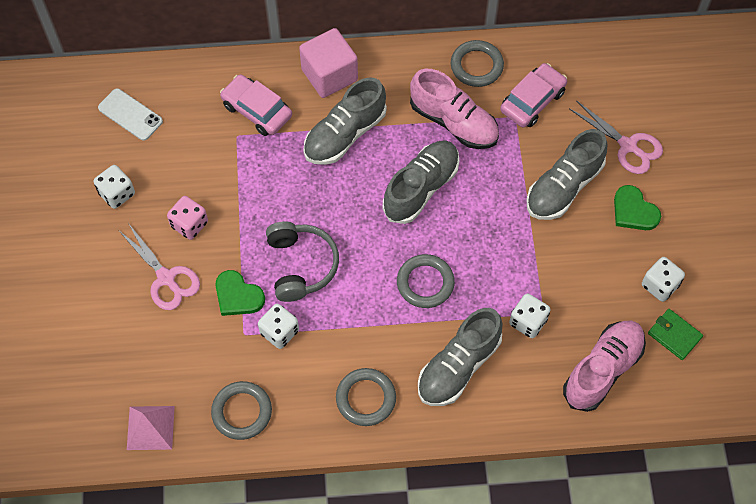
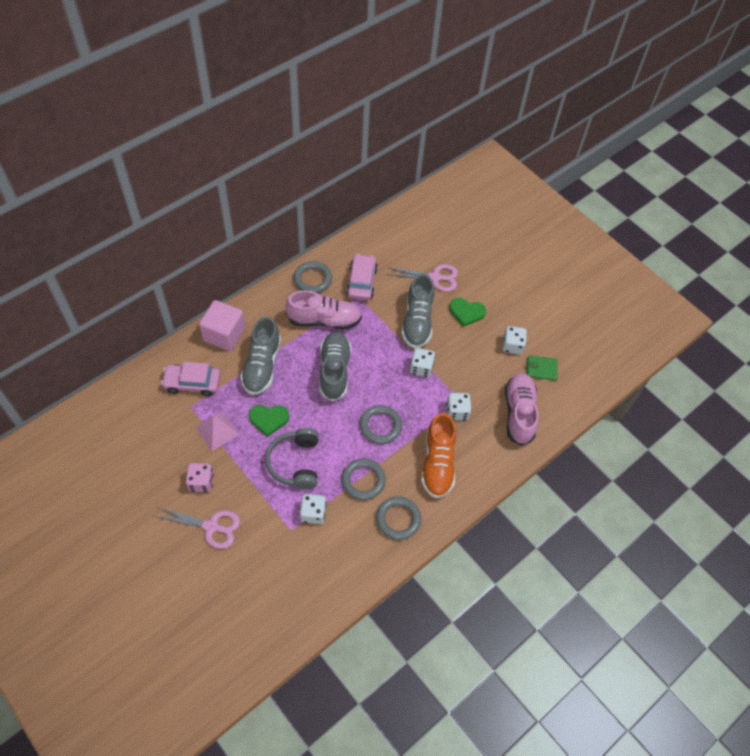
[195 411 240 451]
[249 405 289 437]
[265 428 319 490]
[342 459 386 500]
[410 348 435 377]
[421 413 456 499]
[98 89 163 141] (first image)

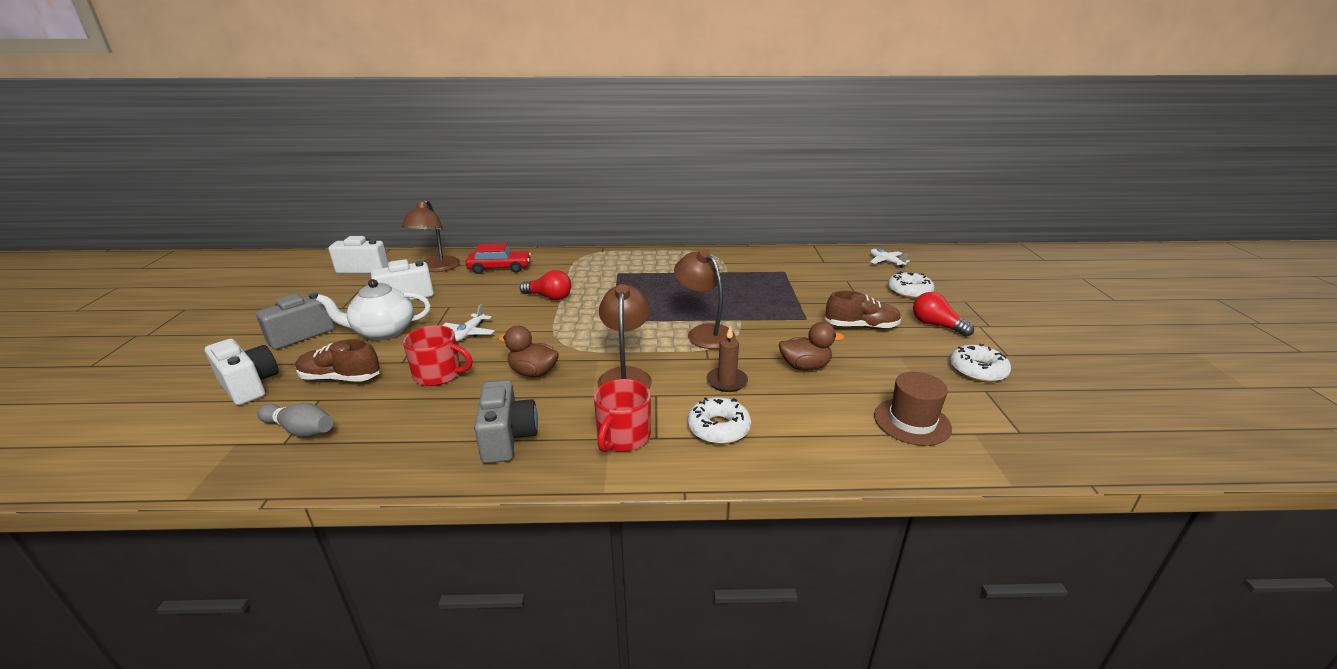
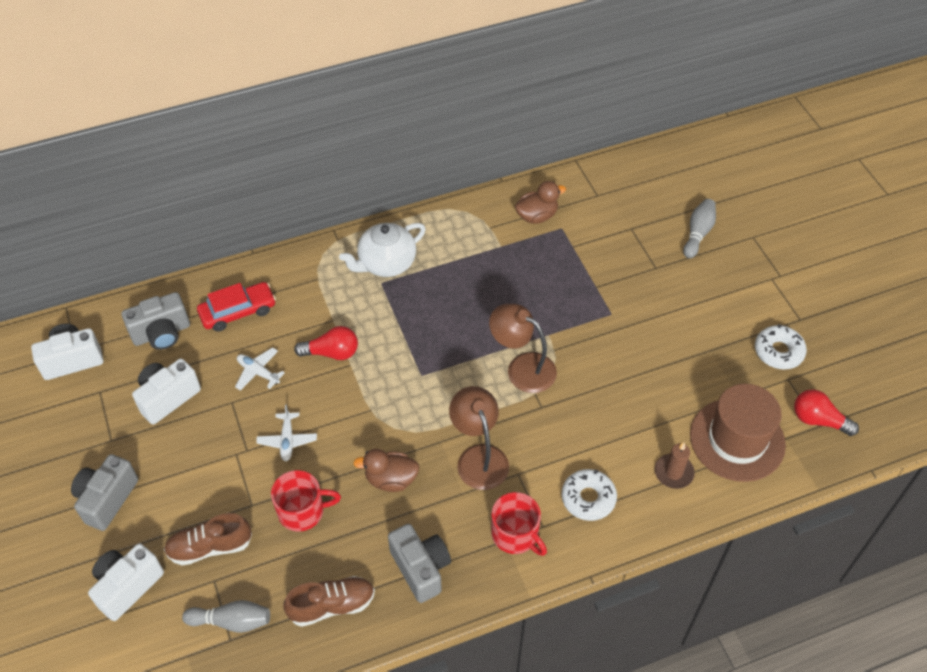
[88 543 164 621]
[122 292 190 350]
[235 347 285 391]
[284 576 375 627]
[339 223 426 277]
[491 492 547 556]
[515 181 566 224]
[655 442 695 489]
[683 199 716 258]
[690 384 786 482]
[794 389 859 436]

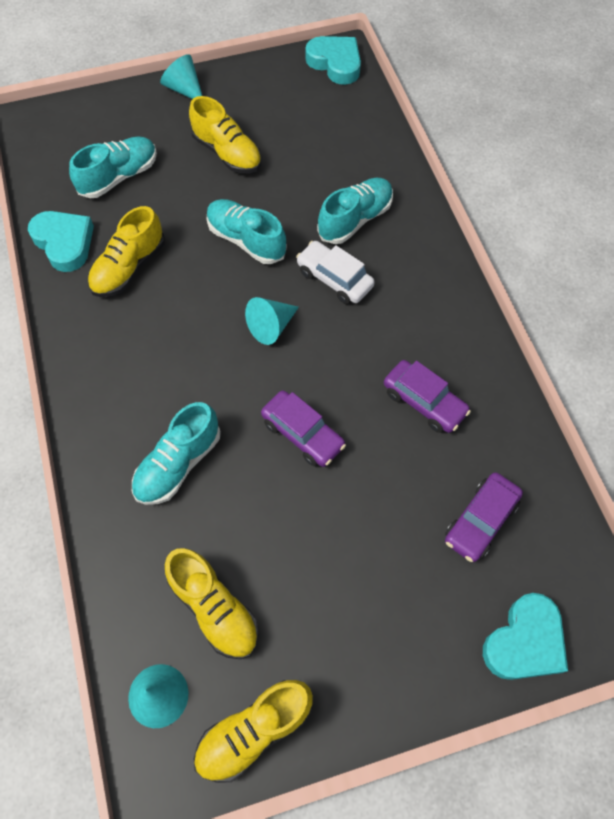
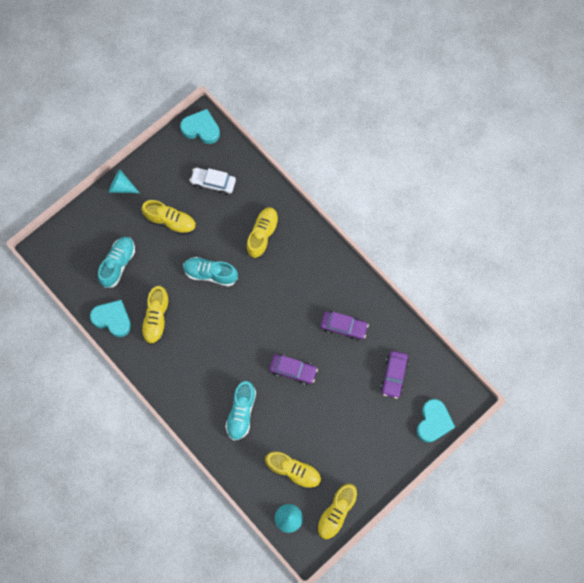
[190 168 236 195]
[246 207 279 259]
[245 297 299 345] (first image)

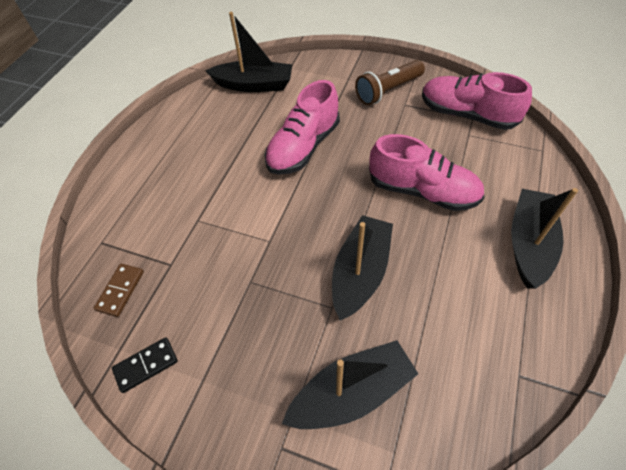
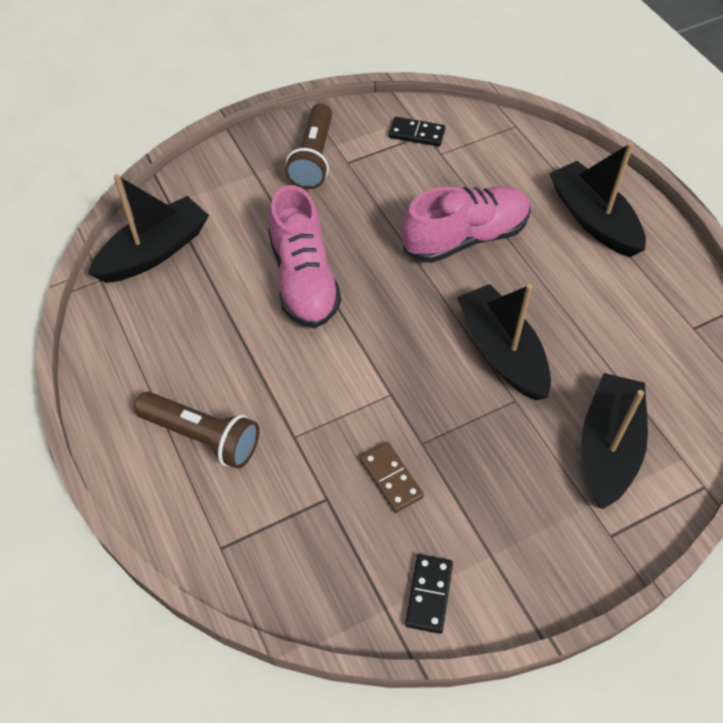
[134 392 259 469]
[360 442 424 513]
[389 117 446 147]

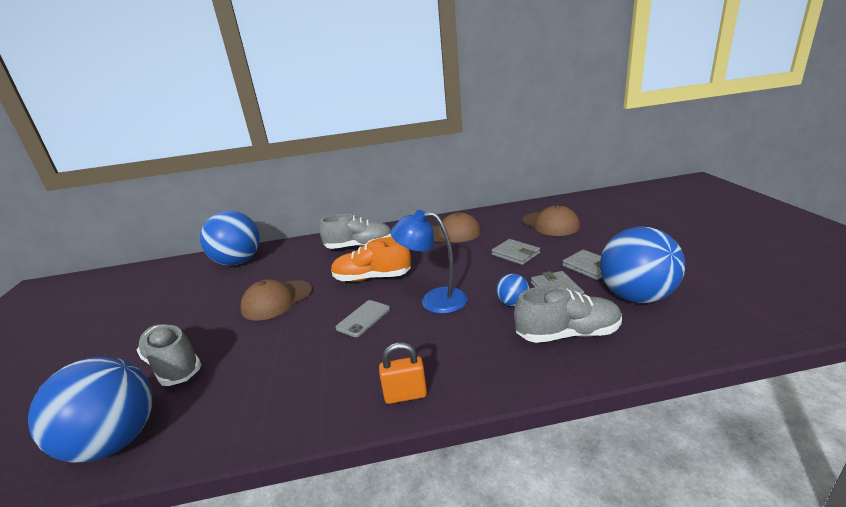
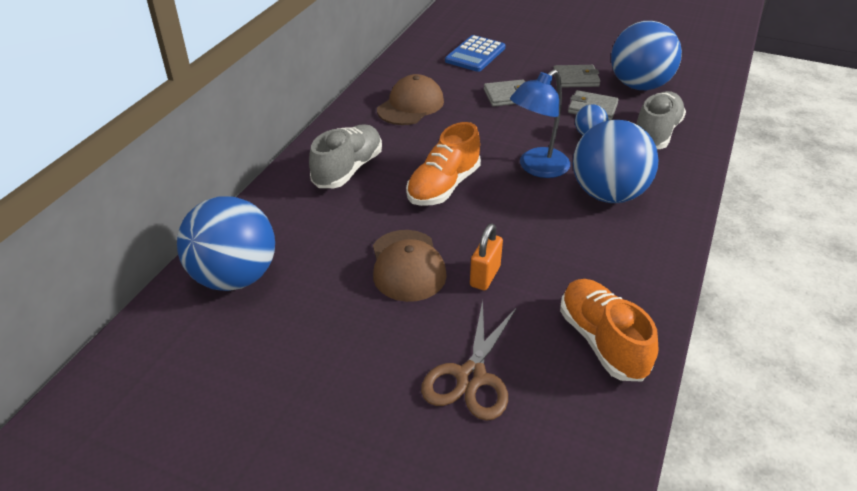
[421 300 517 421]
[445 35 505 72]
[470 224 503 290]
[560 279 658 381]
[573 120 659 203]
[336 300 390 337] (first image)

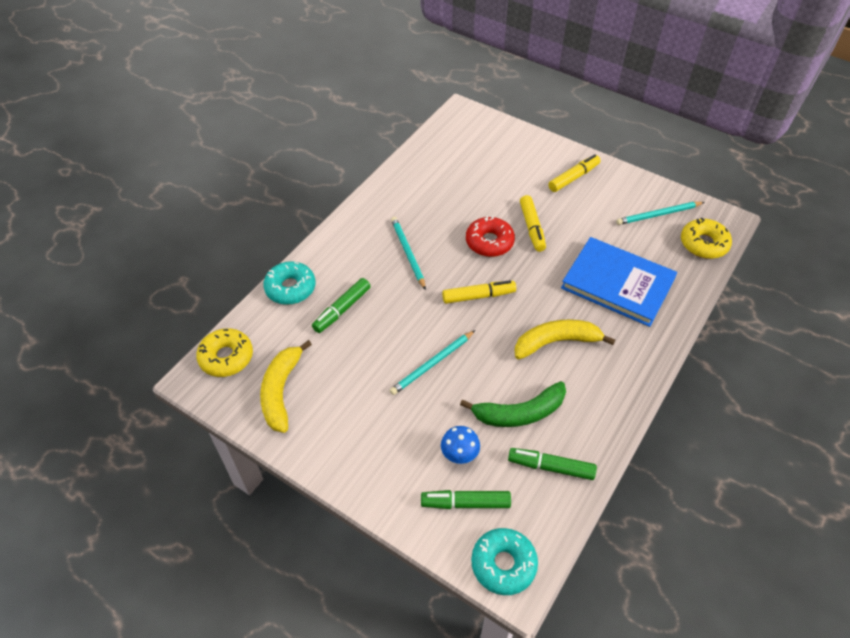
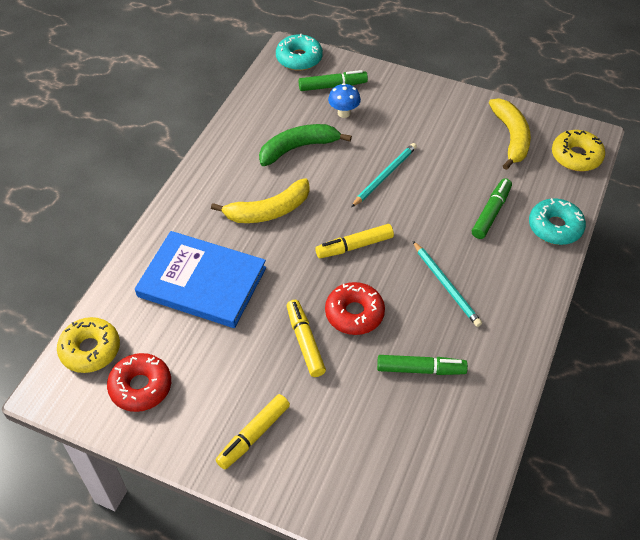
[107 353 171 412]
[377 355 468 375]

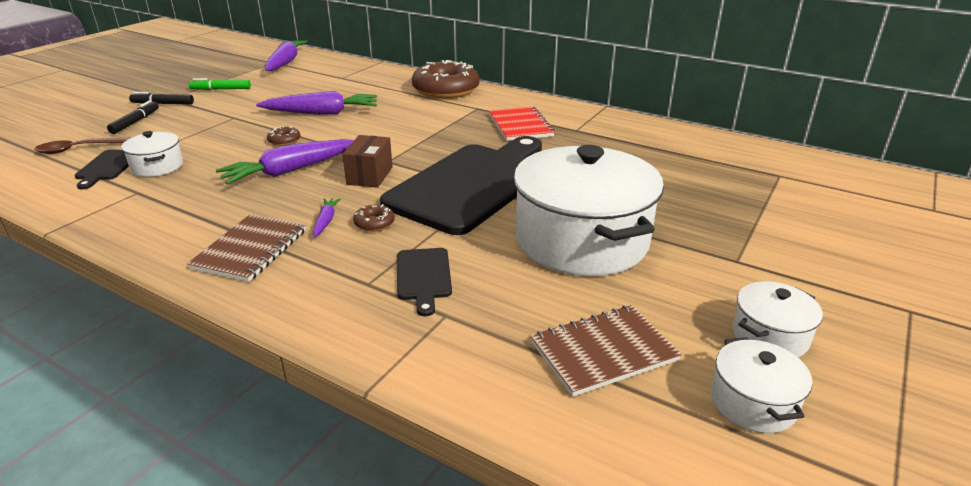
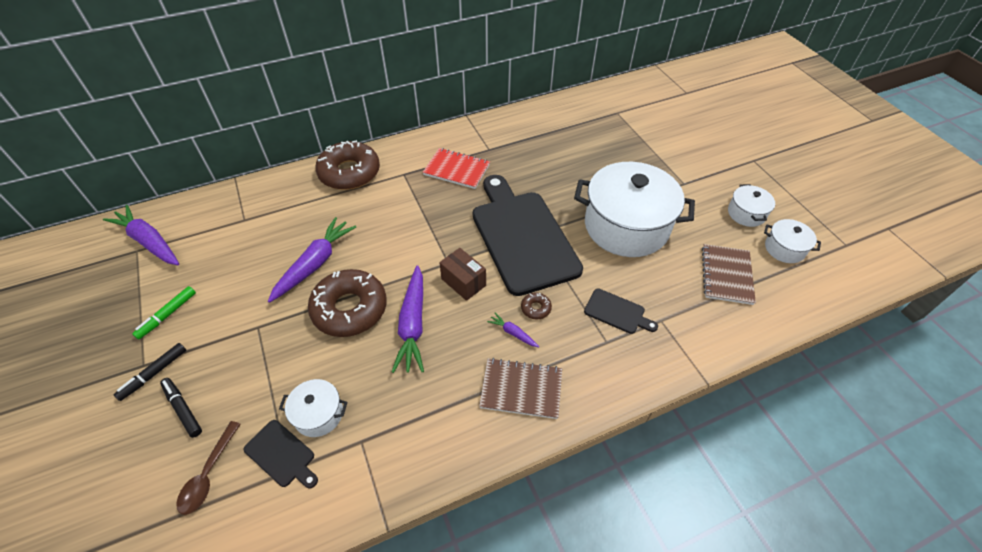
[308 269 387 337]
[479 358 562 419]

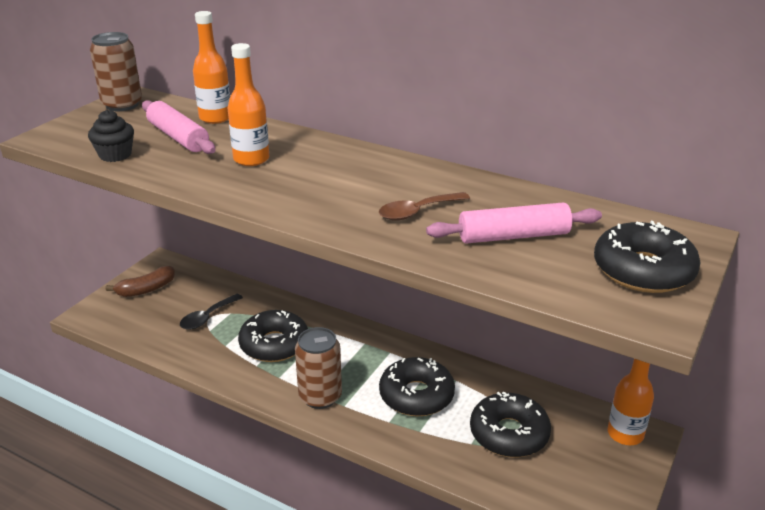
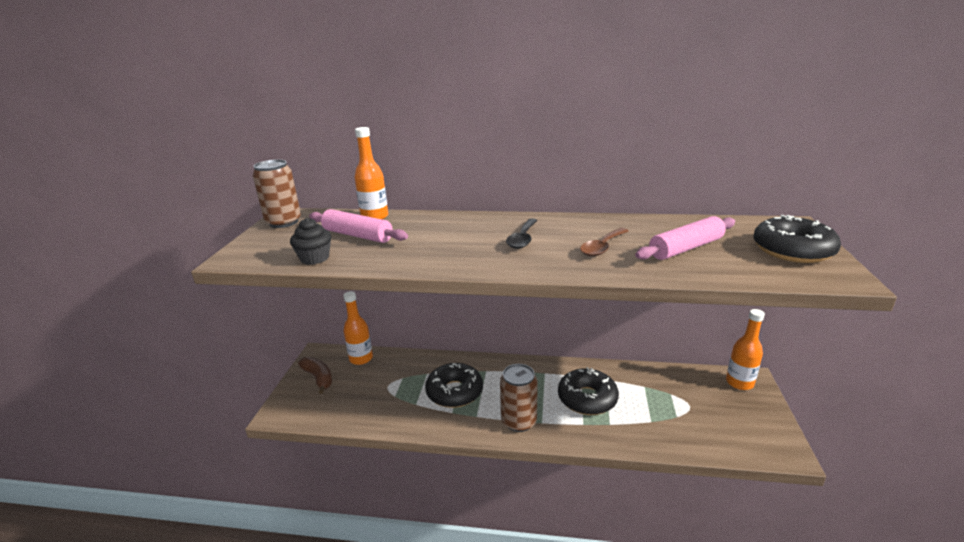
[298 357 332 394]
[343 291 373 365]
[506 218 538 249]
[470 392 551 457] (first image)

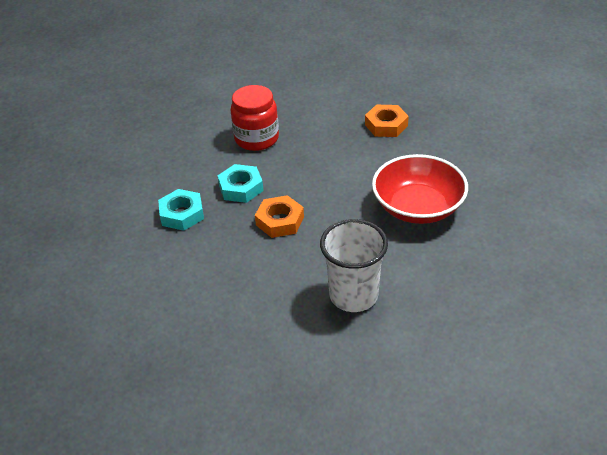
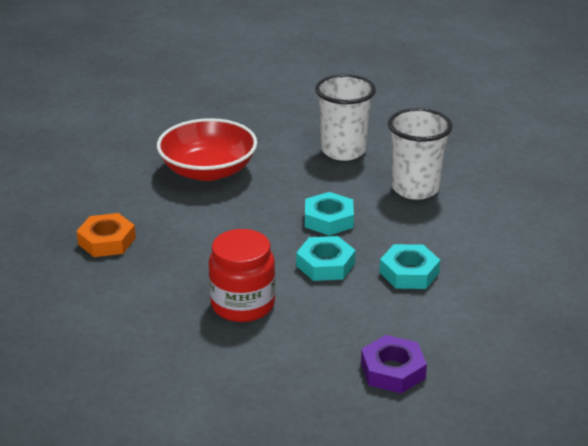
[305 192 354 236]
[361 335 427 394]
[388 108 452 200]

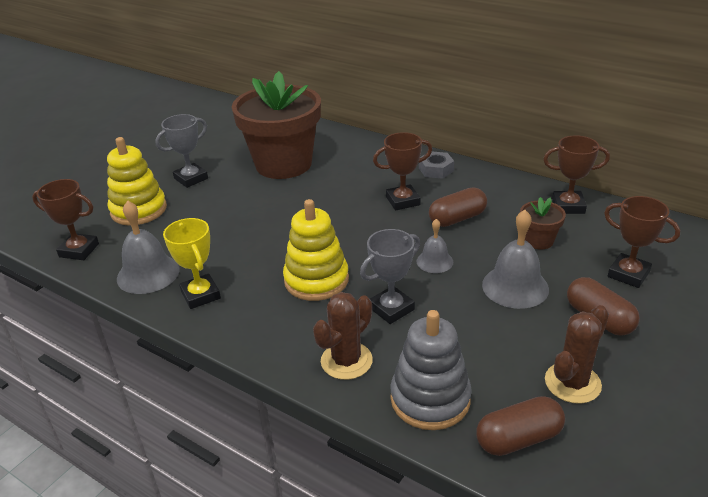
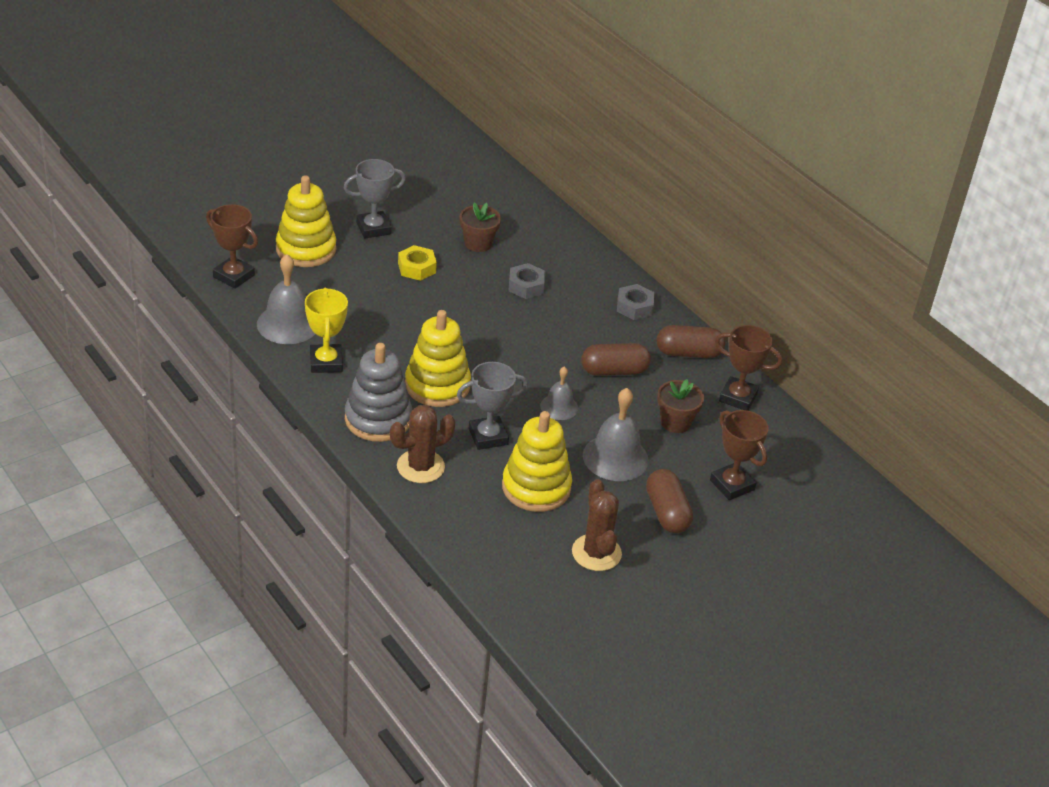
[345 343 412 442]
[398 245 437 281]
[459 203 501 252]
[502 411 572 512]
[509 263 545 299]
[572 479 622 571]
[657 325 725 358]
[373 132 432 210] (first image)

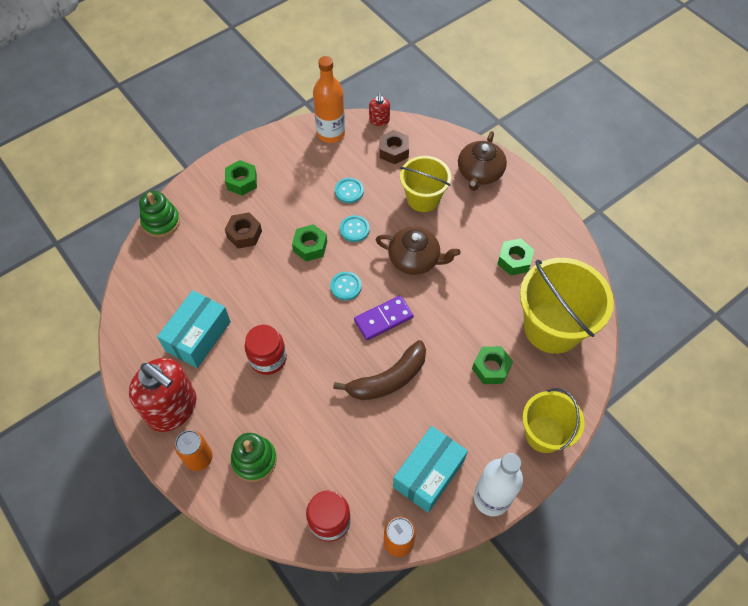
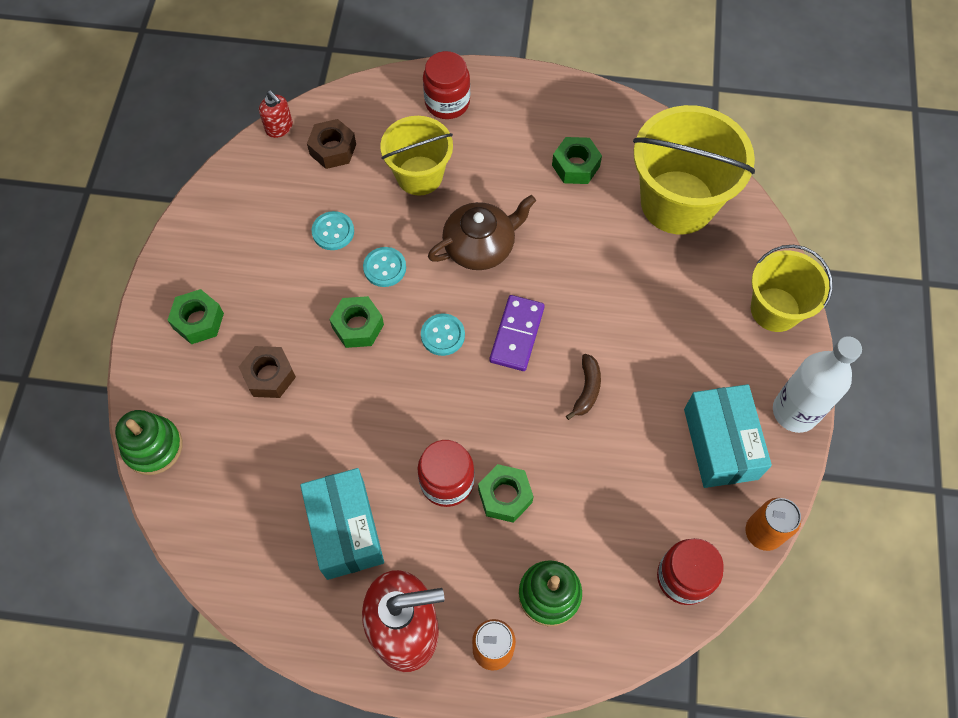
[423 51 470 119]
[478 464 533 523]
[566 354 601 420]
[313 56 345 143] (first image)

